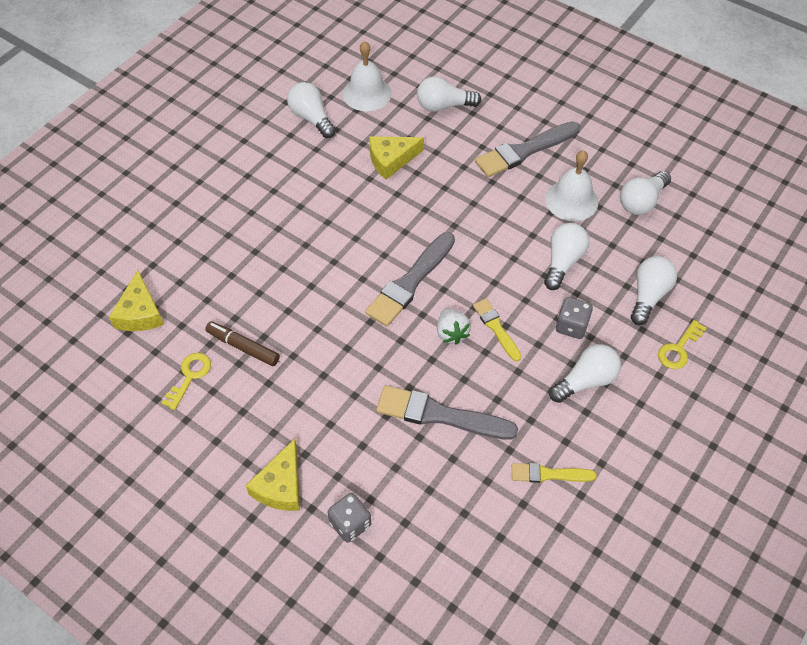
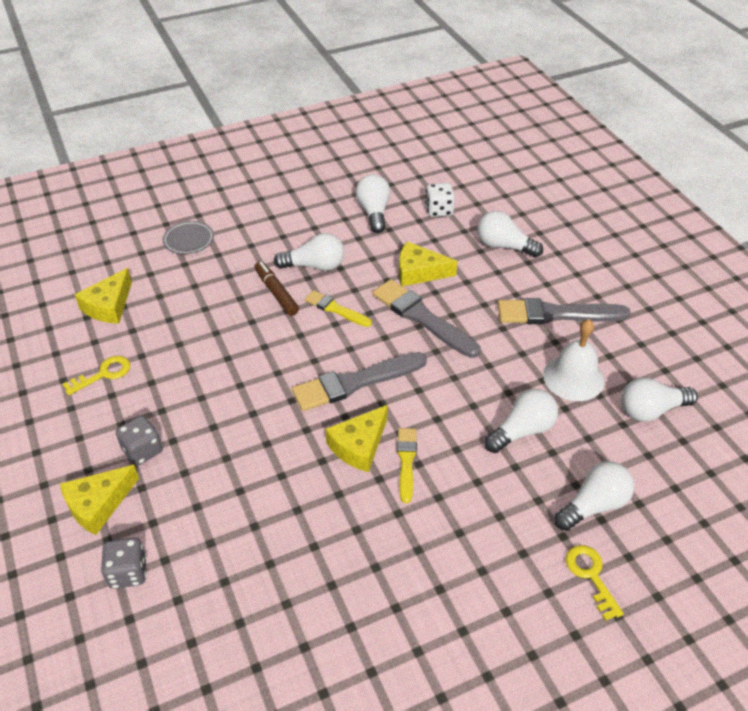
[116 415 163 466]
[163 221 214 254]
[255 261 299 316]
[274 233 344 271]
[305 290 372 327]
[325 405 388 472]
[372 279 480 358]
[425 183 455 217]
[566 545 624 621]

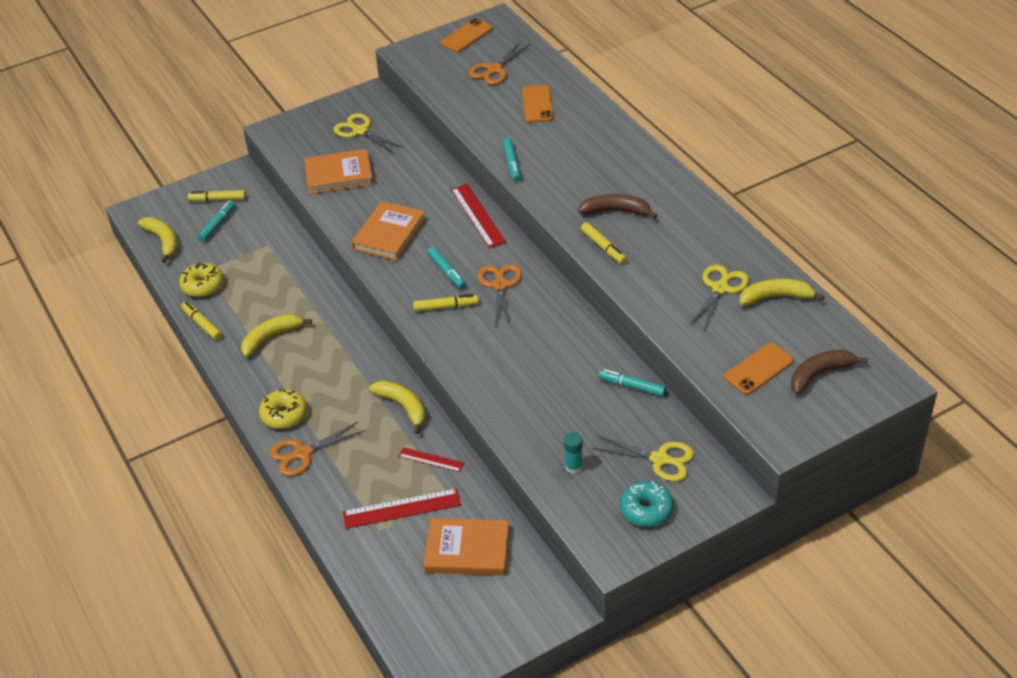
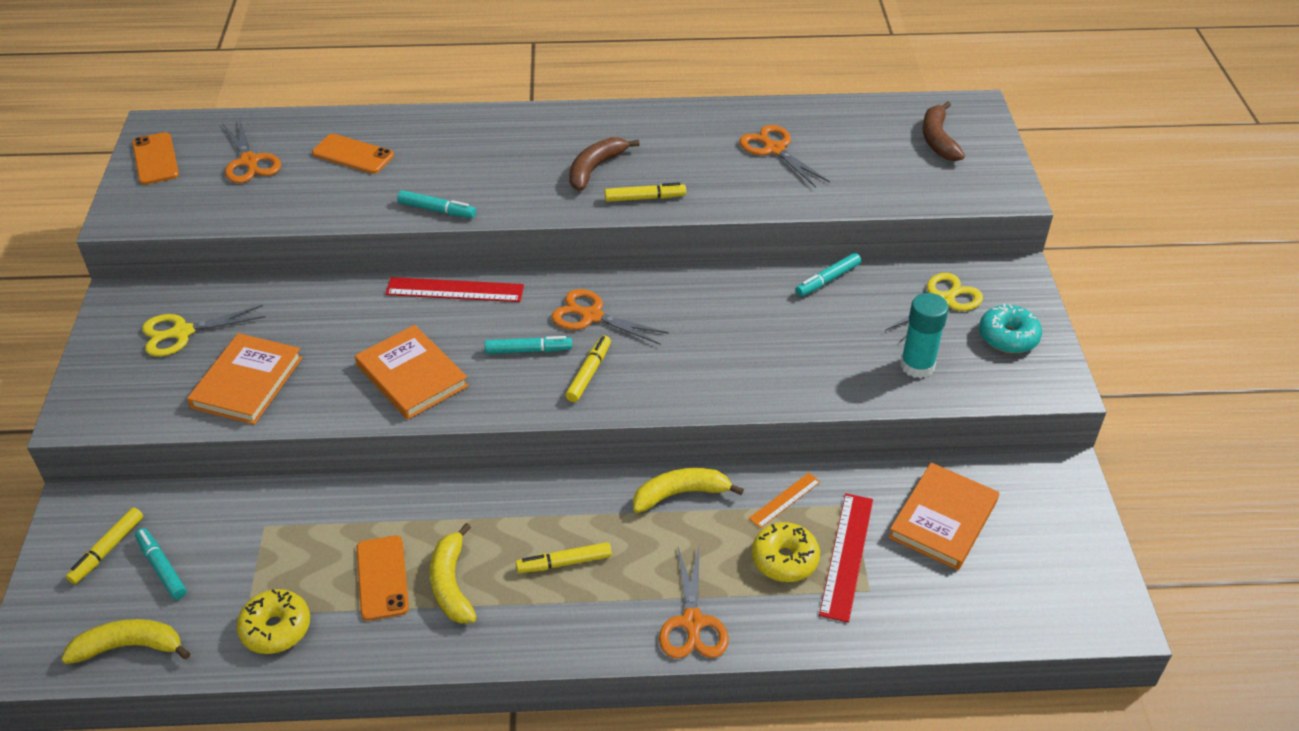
[357 536 409 621]
[516 542 612 573]
[739 125 830 187]
[749 473 820 528]
[752 522 820 582]
[900 293 949 378]
[740 279 824 305] (first image)

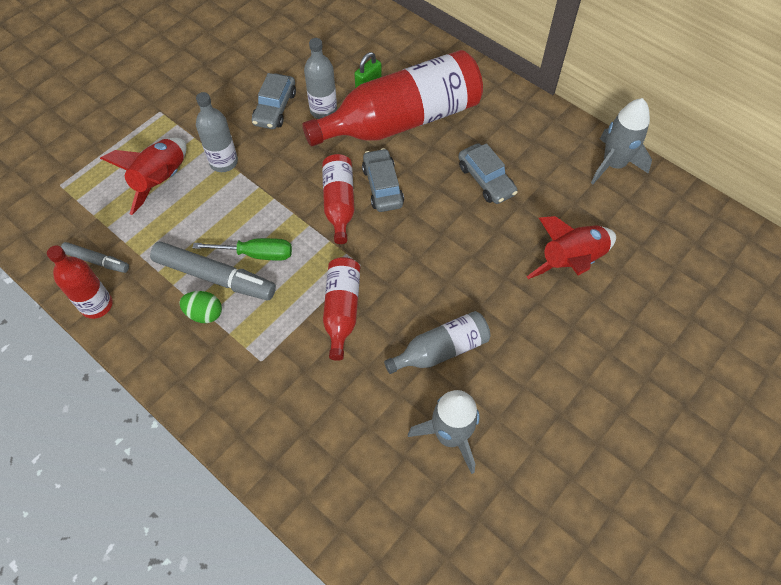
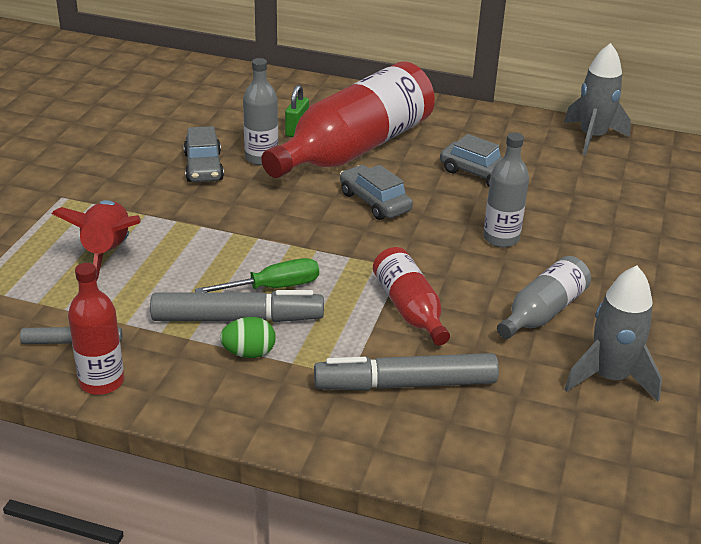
[314 353 499 391]
[483 132 529 247]
[322 154 355 244] (first image)
[527 216 616 279] (first image)

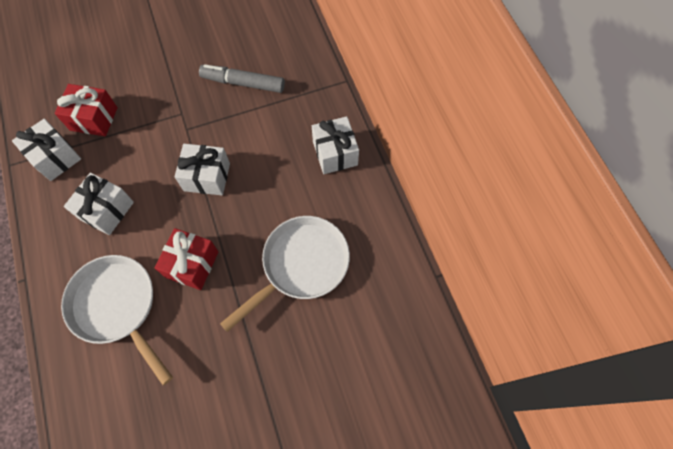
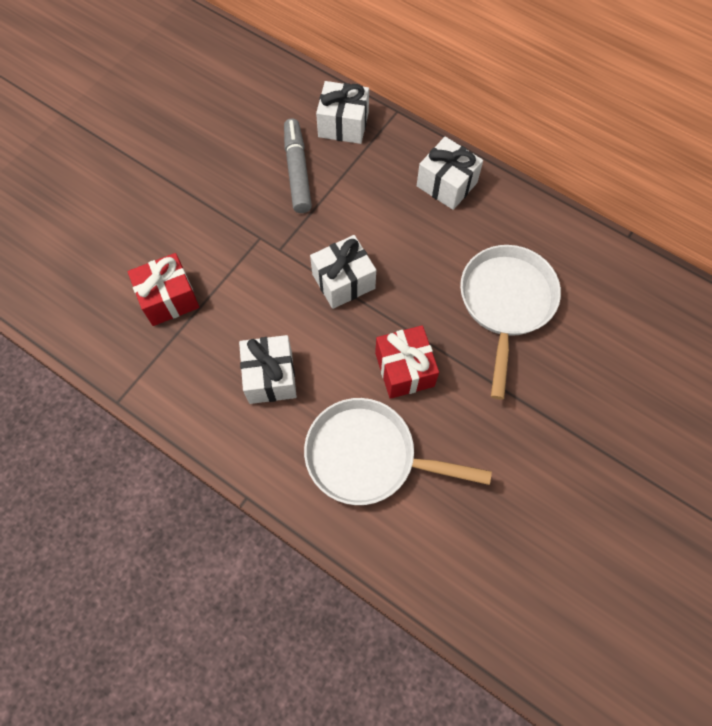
[284 118 312 213]
[316 81 369 144]

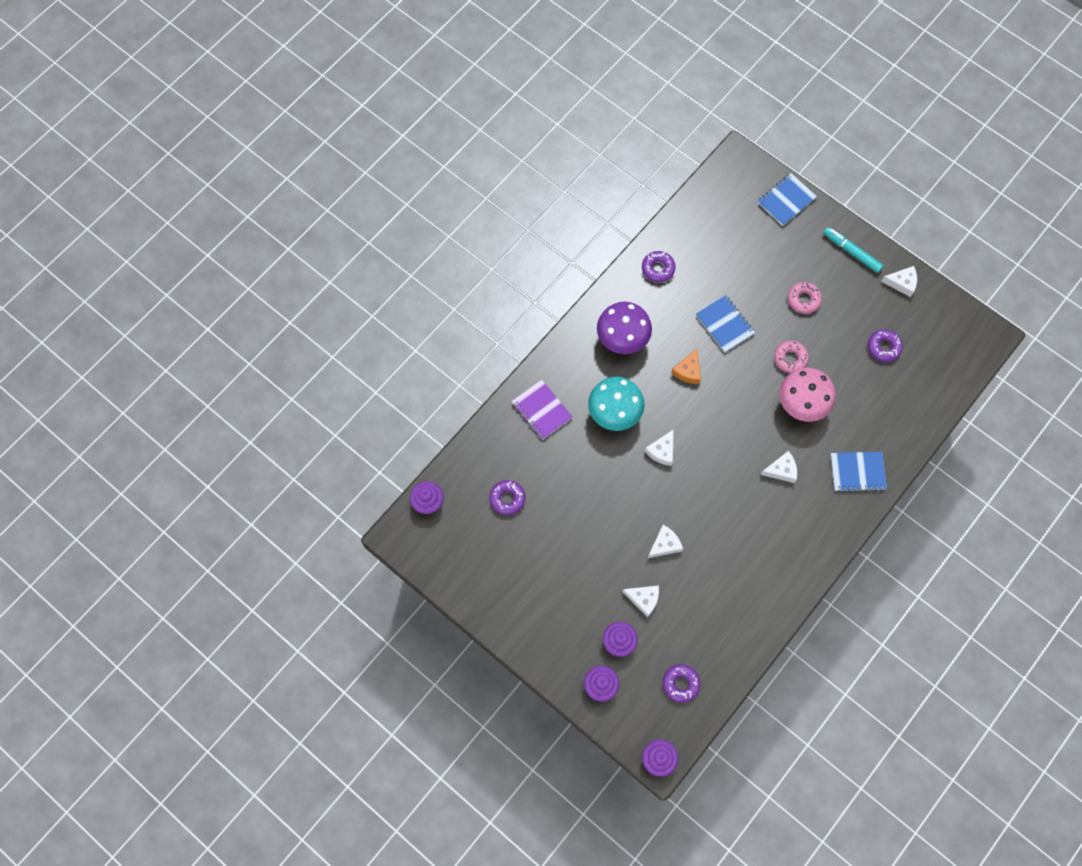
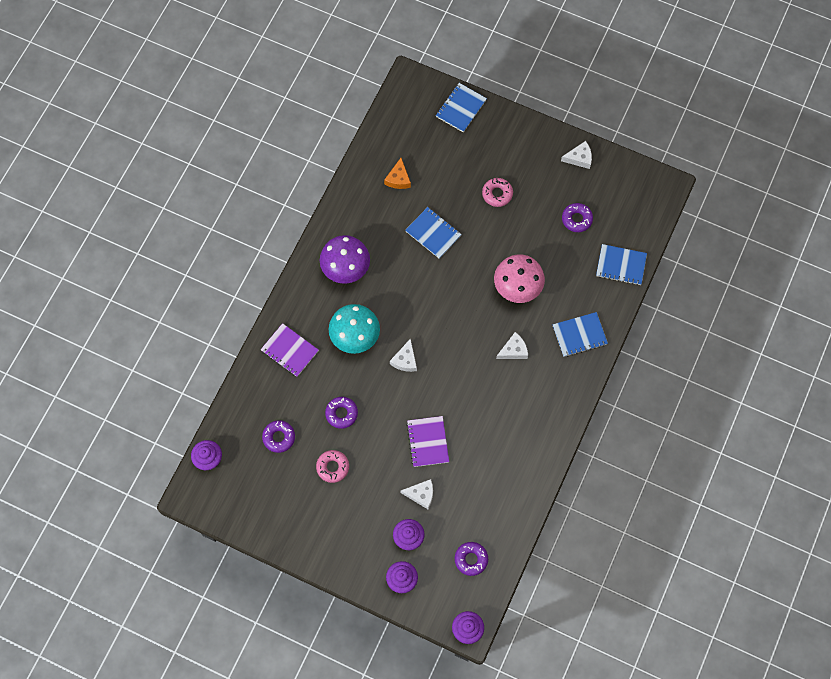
[316 450 349 483]
[325 397 358 429]
[384 158 411 189]
[407 416 449 467]
[596 244 647 285]
[823 227 884 273] (first image)

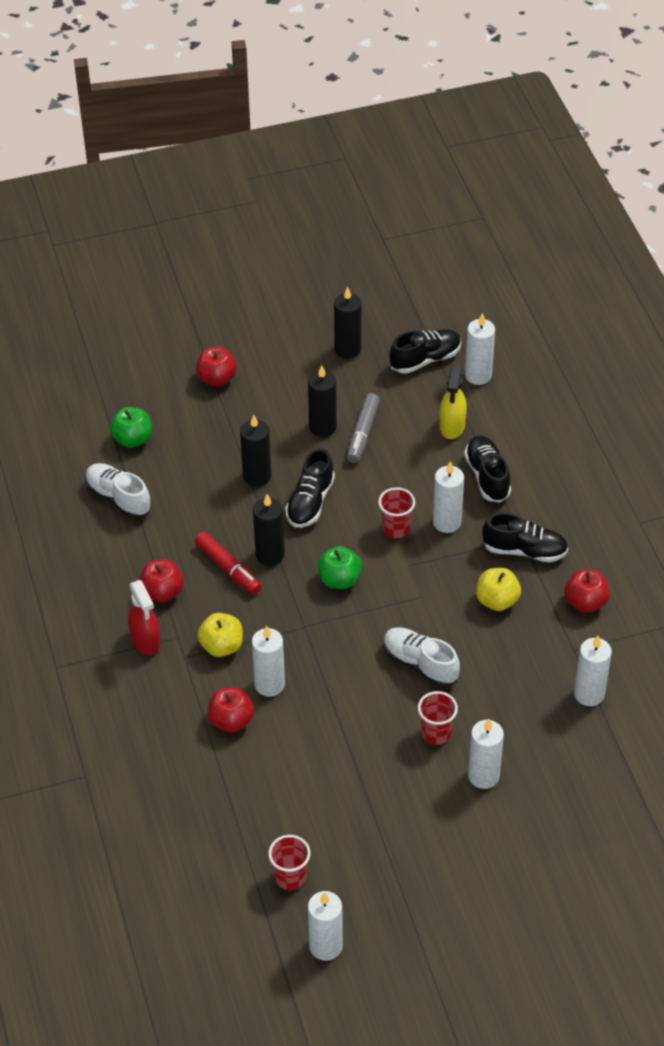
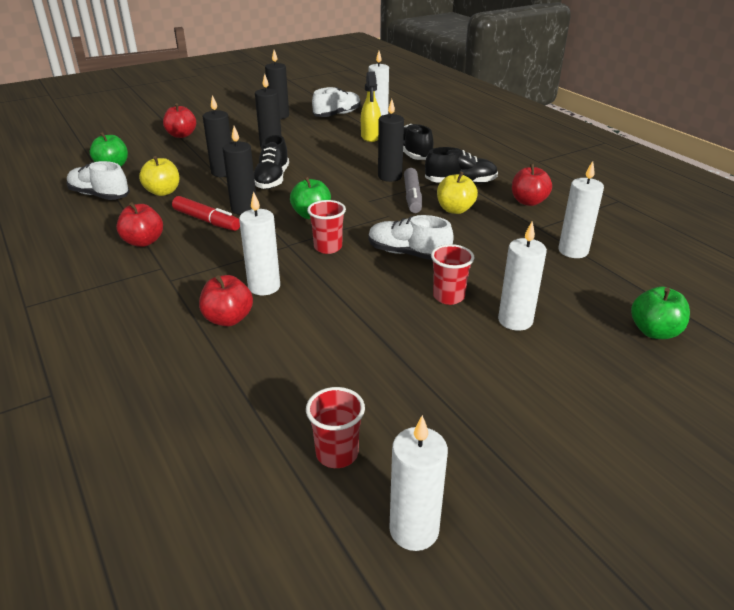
[139 156 179 196]
[307 200 346 254]
[312 87 361 117]
[378 99 404 182]
[404 168 422 213]
[631 286 690 339]
[128 580 161 655] (first image)

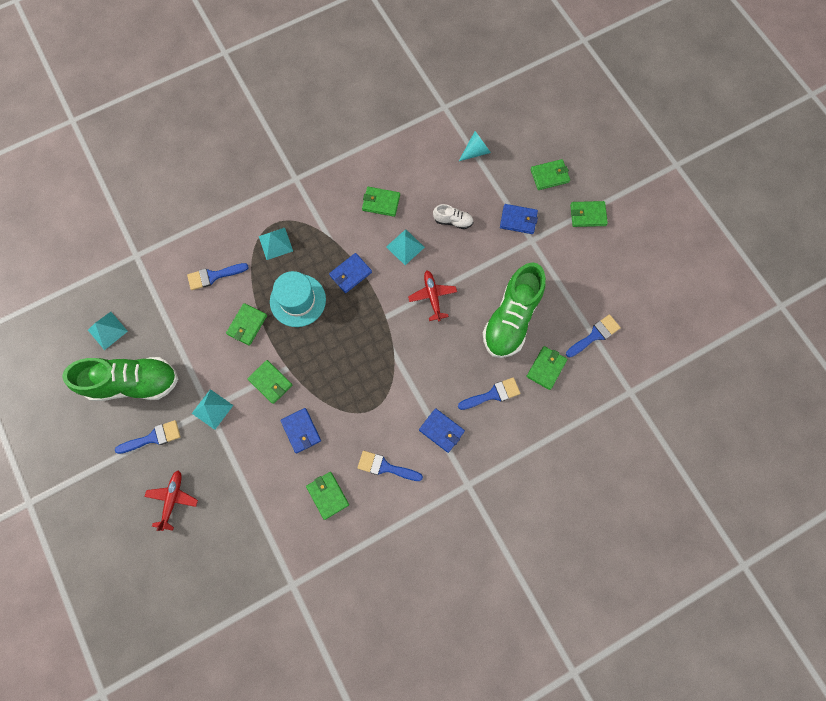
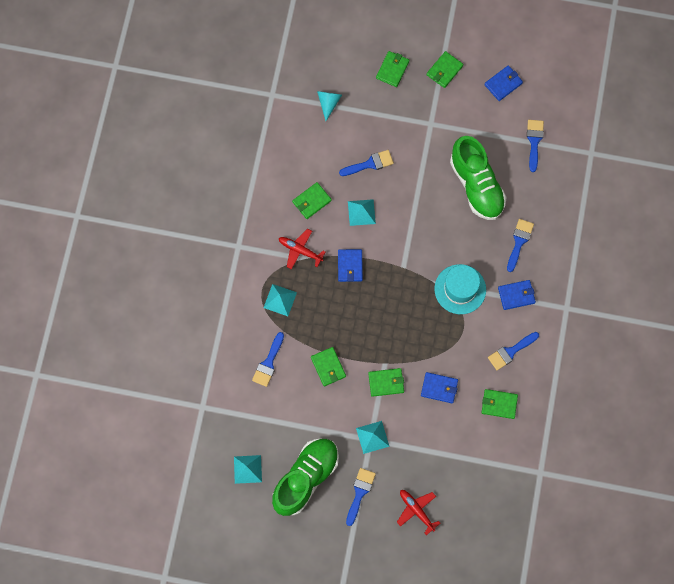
[279 229 325 269]
[339 150 394 176]
[434 264 486 314]
[484 65 523 101]
[526 346 567 390] (first image)

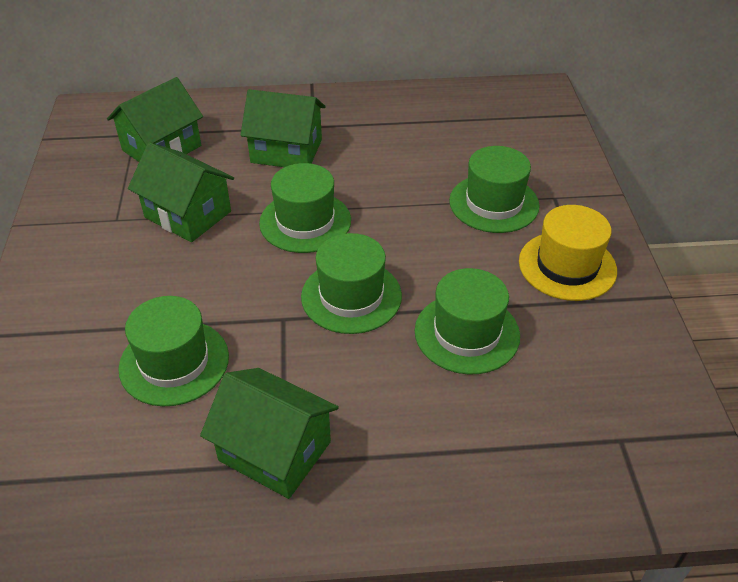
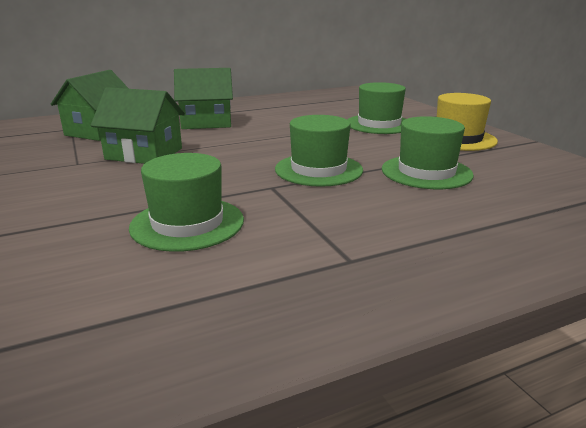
[200 368 339 499] (first image)
[259 163 351 253] (first image)

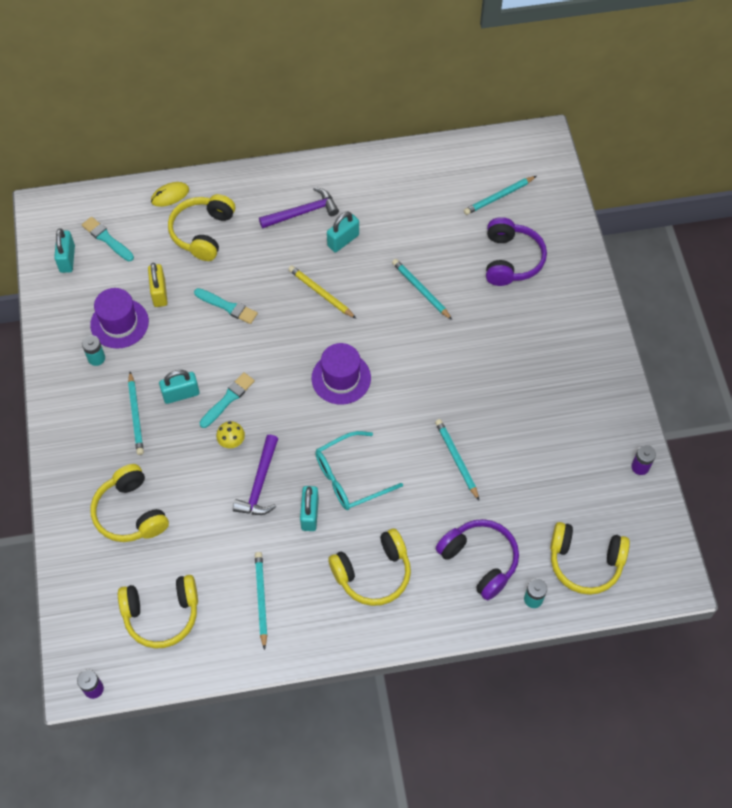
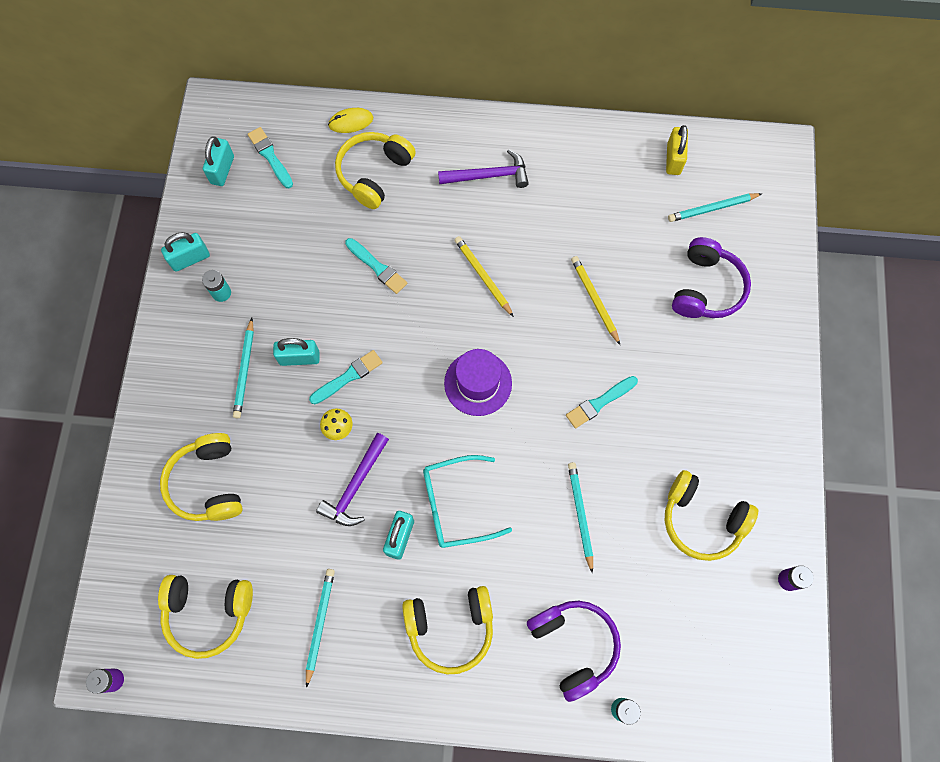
[161 232 210 272]
[566 376 638 428]
[571 256 620 345]
[665 470 758 561]
[666 125 688 175]
[90 288 149 349] (first image)

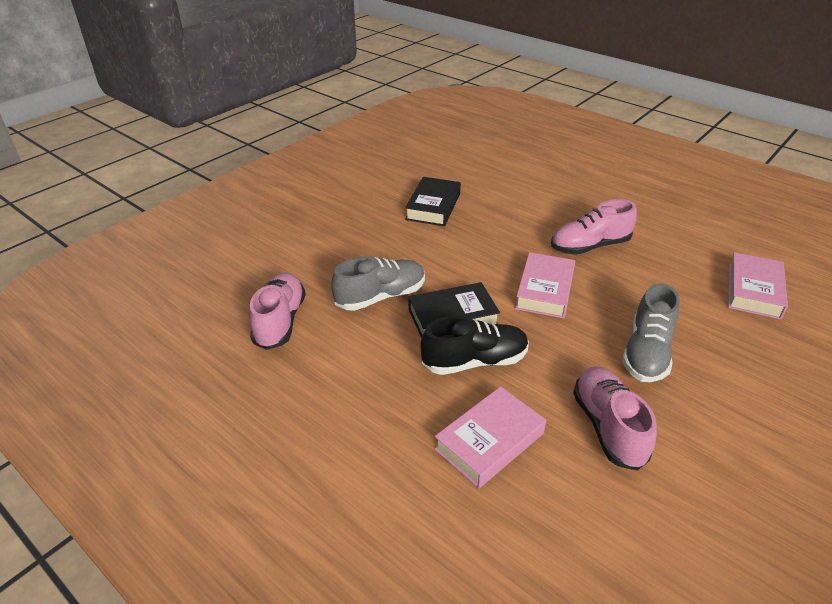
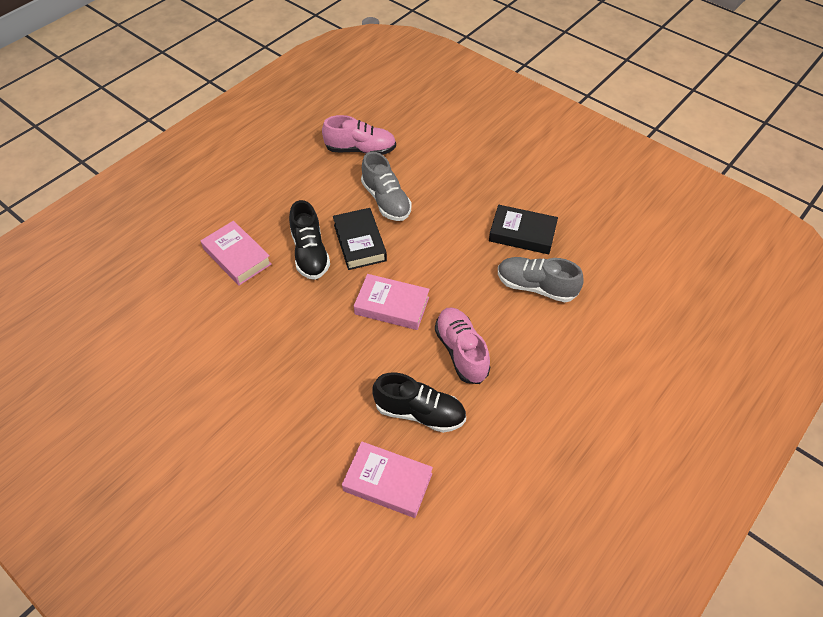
[372 372 466 433]
[498 257 583 302]
[573 367 657 471] (first image)

